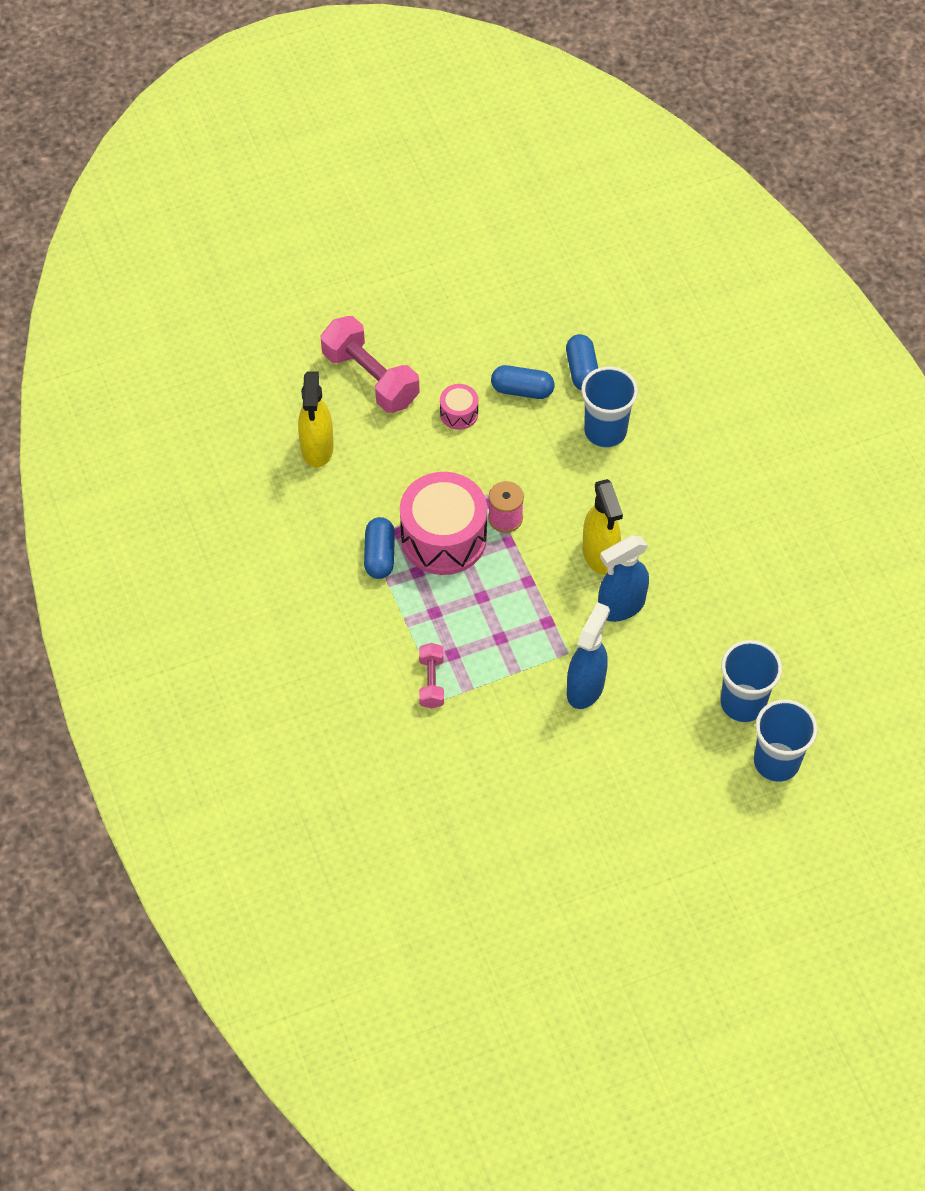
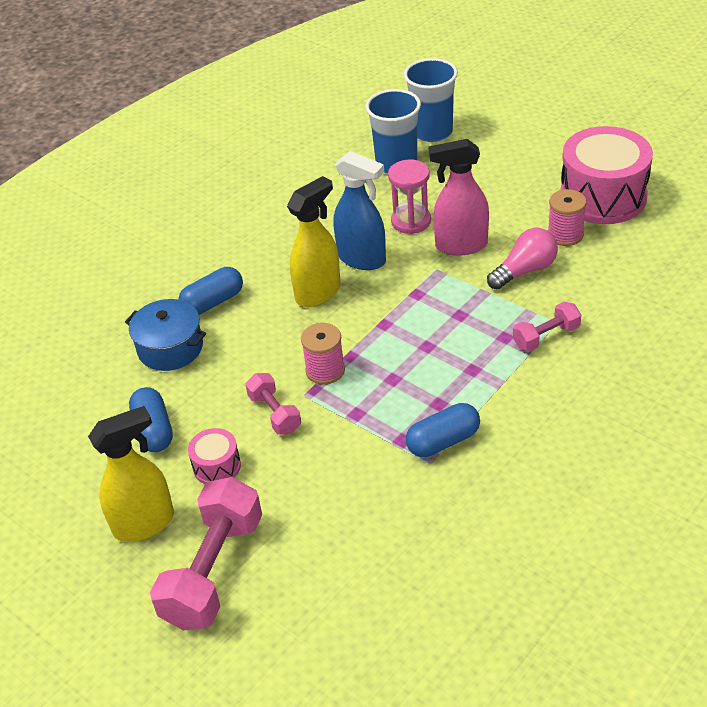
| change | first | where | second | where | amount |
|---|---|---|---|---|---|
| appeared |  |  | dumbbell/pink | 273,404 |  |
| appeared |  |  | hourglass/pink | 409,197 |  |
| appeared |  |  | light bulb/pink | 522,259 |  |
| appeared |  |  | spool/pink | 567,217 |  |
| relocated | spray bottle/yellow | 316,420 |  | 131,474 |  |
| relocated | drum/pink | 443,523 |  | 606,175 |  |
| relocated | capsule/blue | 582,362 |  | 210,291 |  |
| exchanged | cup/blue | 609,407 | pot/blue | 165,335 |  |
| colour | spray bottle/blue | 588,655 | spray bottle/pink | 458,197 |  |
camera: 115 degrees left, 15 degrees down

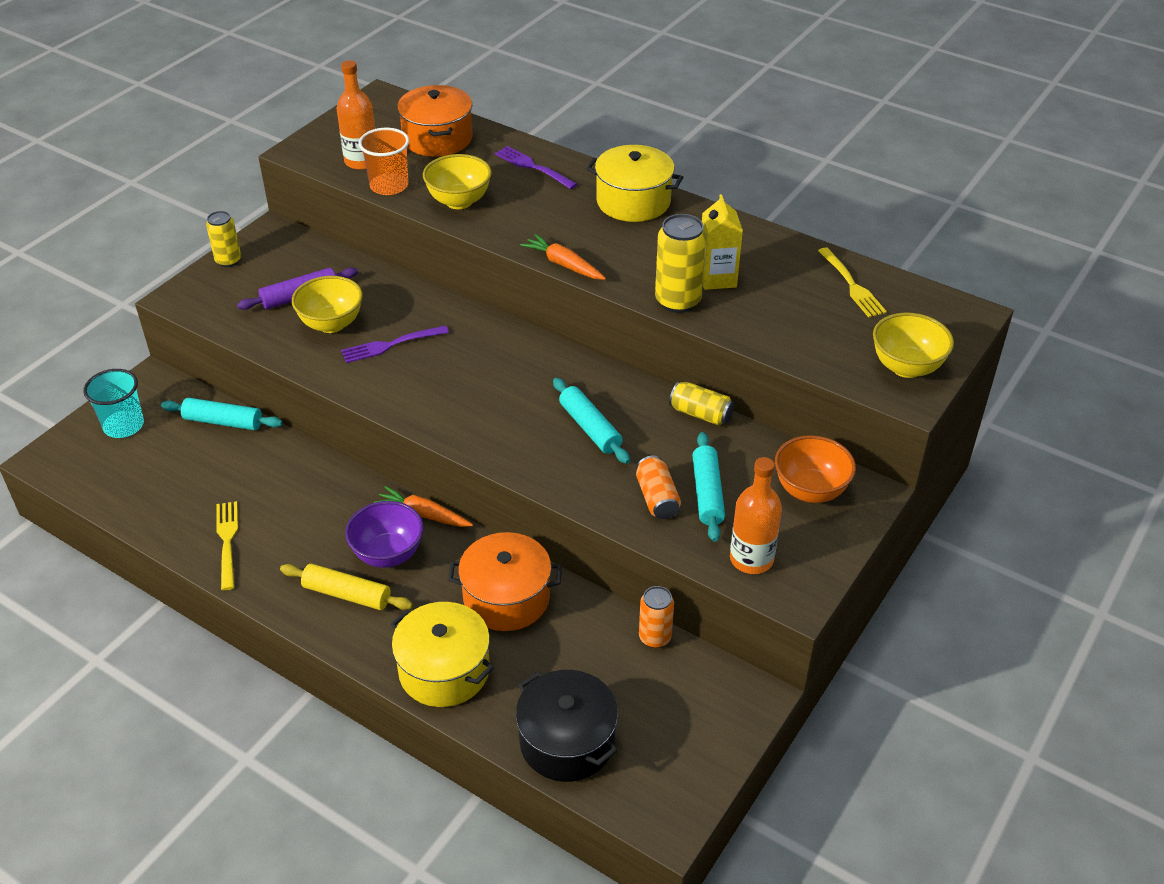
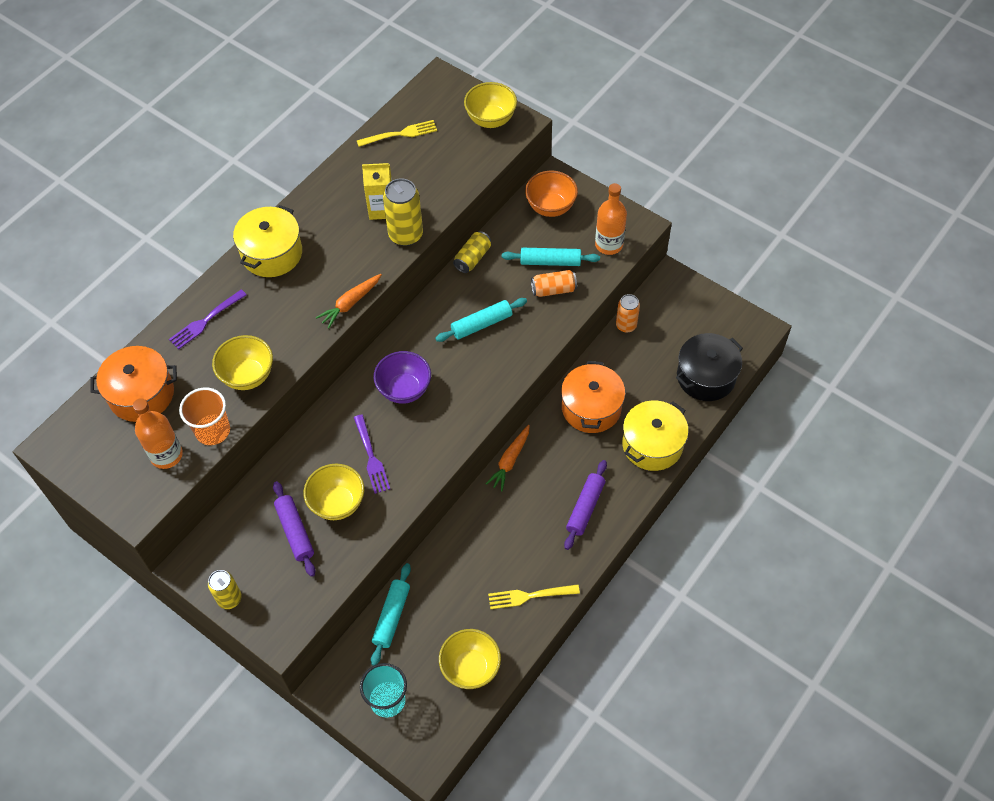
| change | first | where | second | where | amount |
|---|---|---|---|---|---|
| appeared |  |  | bowl/yellow | 470,659 |  |
| relocated | bowl/purple | 384,534 |  | 402,377 |  |
| colour | rolling pin/yellow | 346,587 | rolling pin/purple | 585,505 |  |
camera: 85 degrees left, 15 degrees up

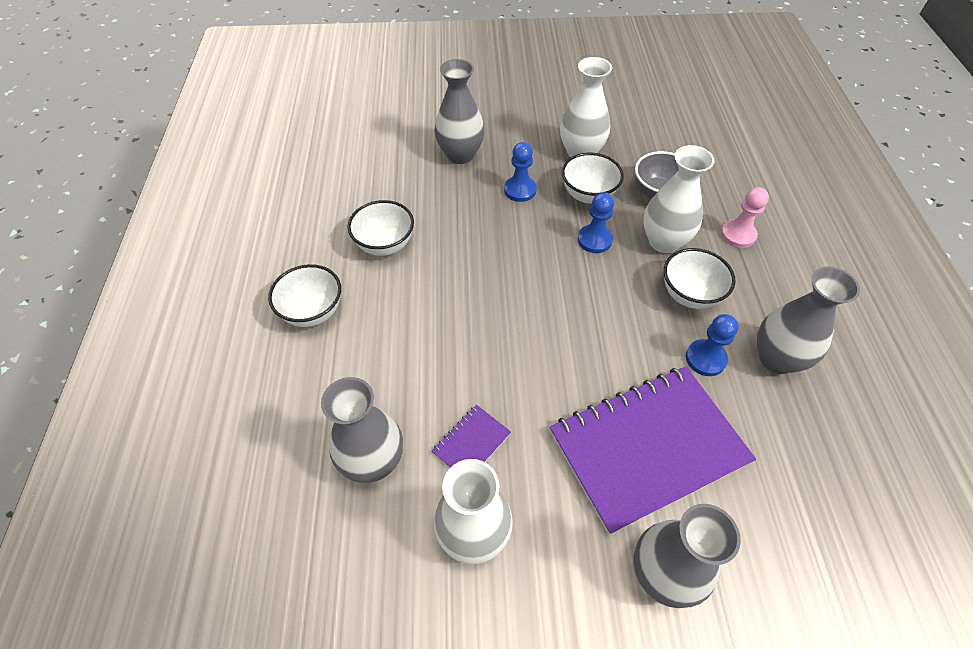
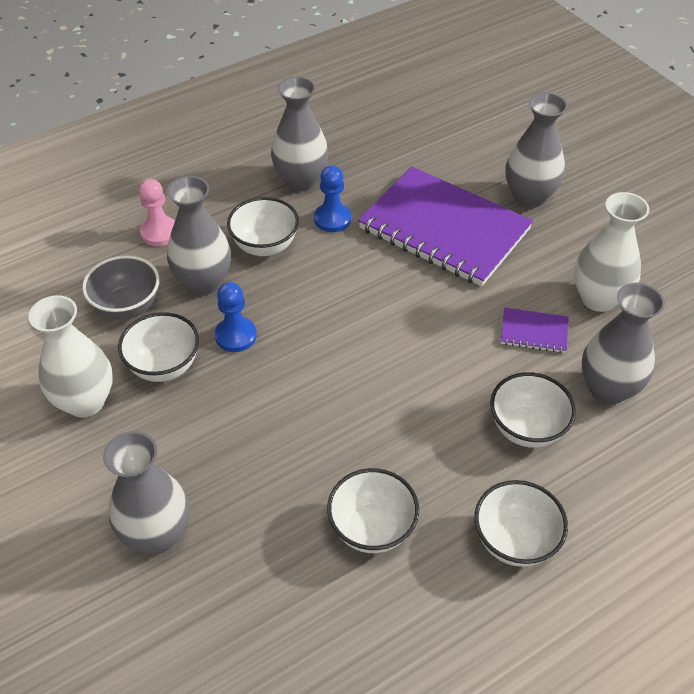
| change | first | where | second | where | amount |
|---|---|---|---|---|---|
| missing | pawn/blue | 520,172 |  |  |  |
| appeared |  |  | bowl/white | 533,410 |  |
| colour | vase/white | 678,199 | vase/grey | 199,235 |  |
camera: 120 degrees left, 5 degrees down

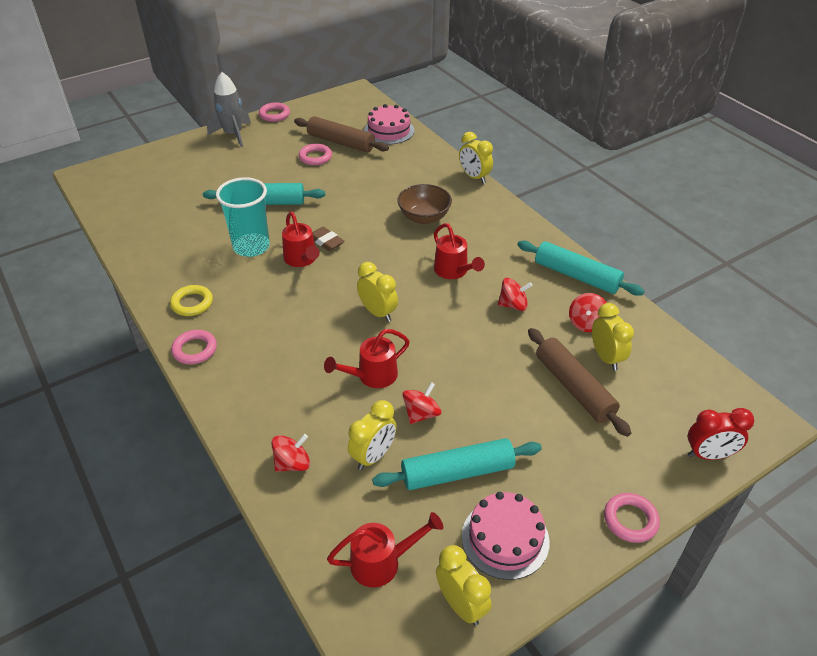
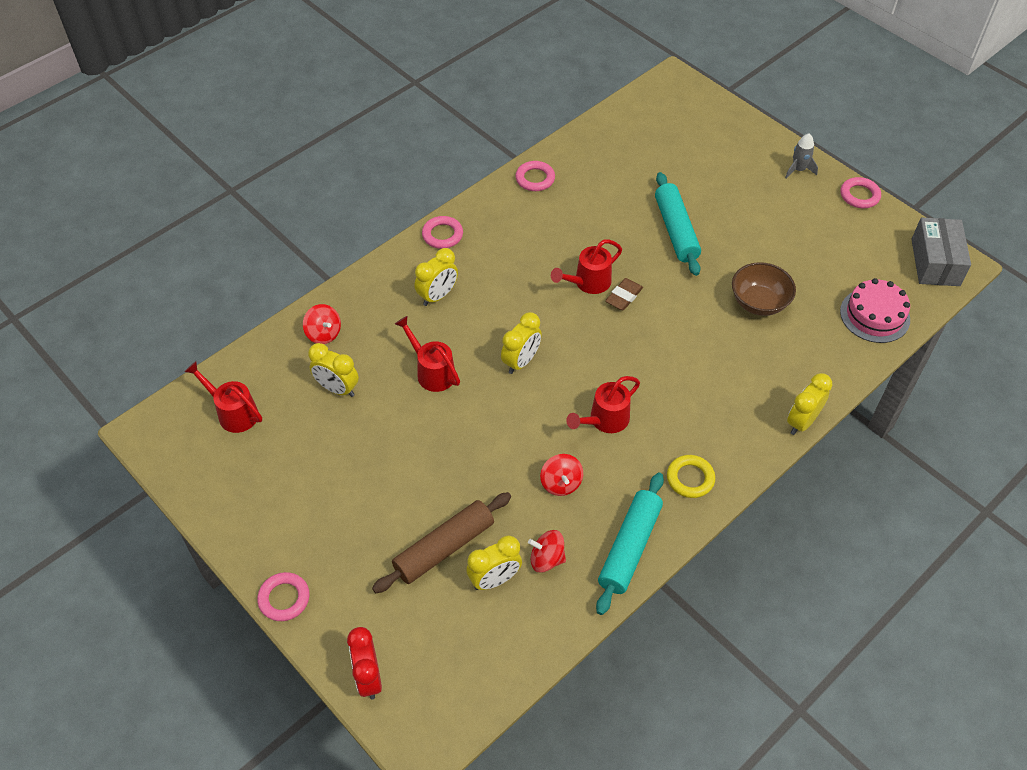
| change | first | where | second | where | amount |
|---|---|---|---|---|---|
| missing | cup/turquoise | 243,217 |  |  |  |
| missing | rolling pin/brown | 341,134 |  |  |  |
| missing | rolling pin/turquoise | 457,464 |  |  |  |
| missing | spinning top/red | 421,403 |  |  |  |
| missing | cake/pink | 506,536 |  |  |  |
| appeared |  |  | box/grey | 941,251 |  |
| relocated | ring/yellow | 191,300 |  | 691,476 |  |
| relocated | ring/pink | 315,154 |  | 535,176 |  |
| relocated | bowl/brown | 424,204 |  | 764,289 |  |
| relocated | clock/yellow | 464,585 |  | 436,277 |  |
| spun | watering can/red | 385,549 |  | 223,397 | 150 degrees clockwise |
| size | rocket/grey | 229,109 |  | 801,155 | x0.59 |
camera: 80 degrees right, 10 degrees up

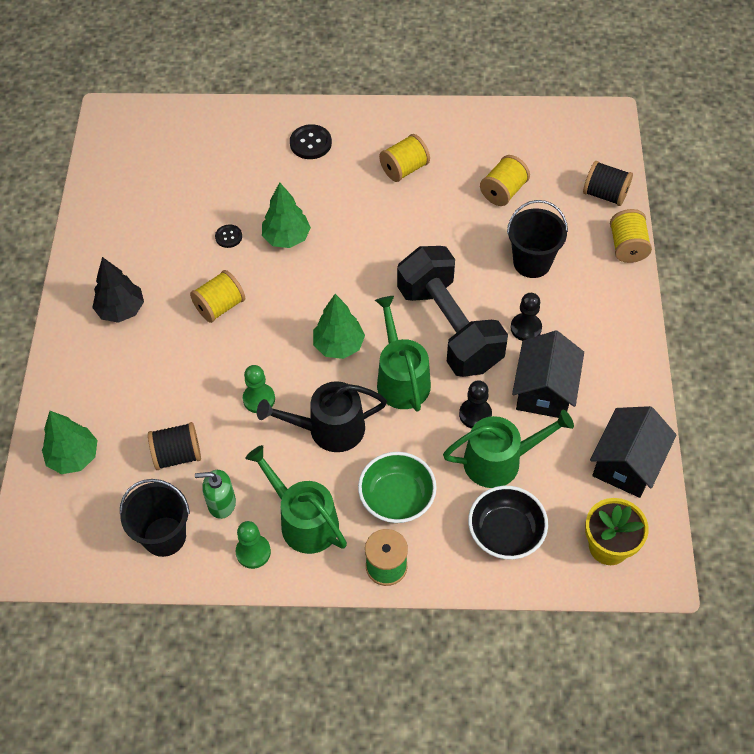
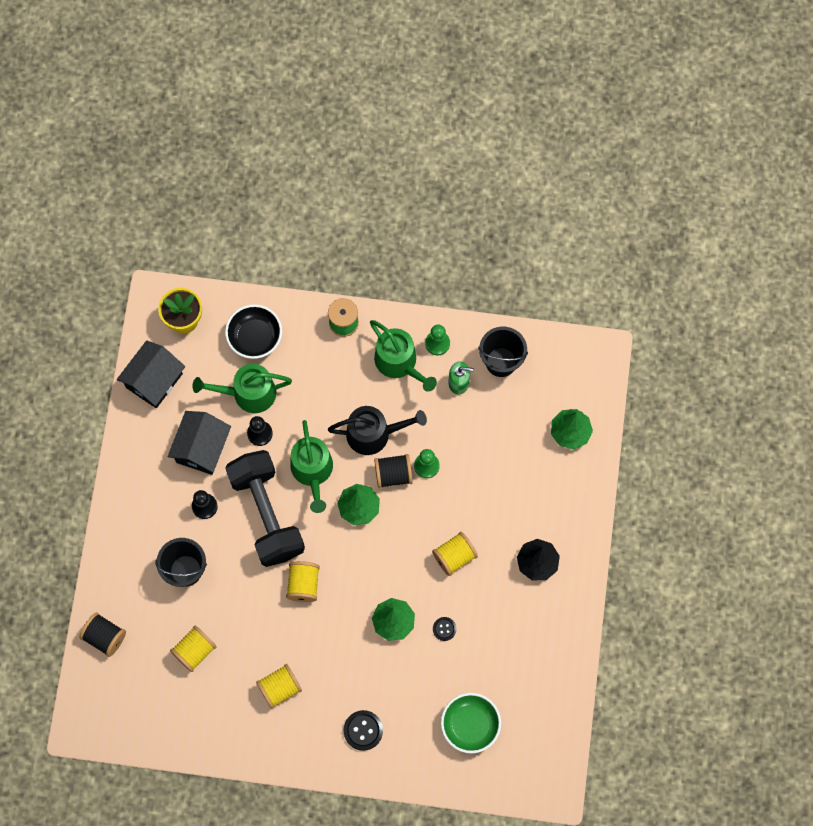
| change | first | where | second | where | amount |
|---|---|---|---|---|---|
| relocated | spool/black | 174,446 |  | 393,471 |  |
| relocated | bowl/green | 397,487 |  | 471,723 |  |
| relocated | spool/yellow | 631,236 |  | 303,581 |  |
camera: 175 degrees left, 15 degrees up

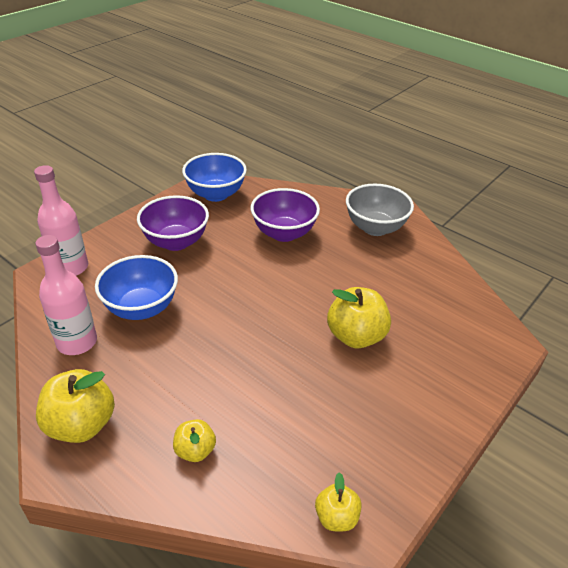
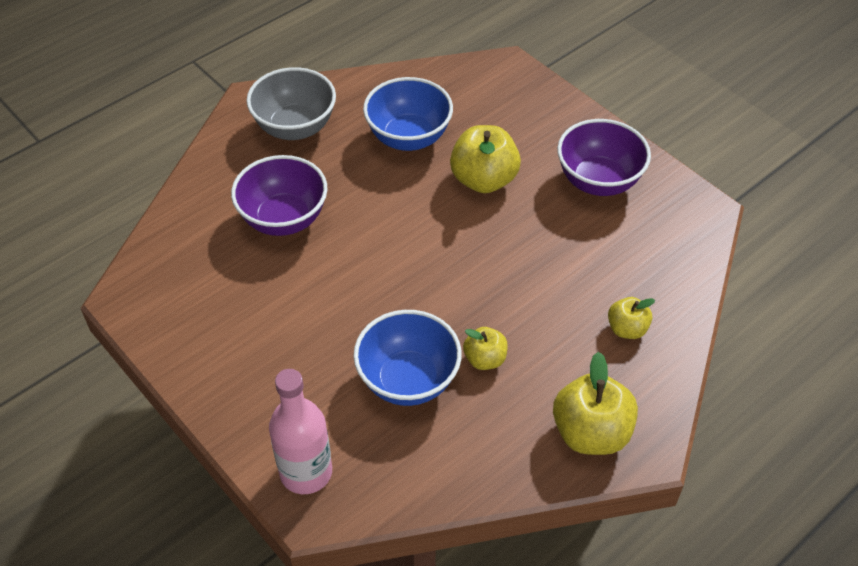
| change | first | where | second | where | amount |
|---|---|---|---|---|---|
| missing | bottle/pink | 66,295 |  |  |  |
| relocated | bowl/purple | 173,223 |  | 604,157 |  |
| relocated | bowl/blue | 214,177 |  | 408,114 |  |
| relocated | apple/yellow | 338,501 |  | 485,348 |  |
camera: 80 degrees left, 10 degrees up

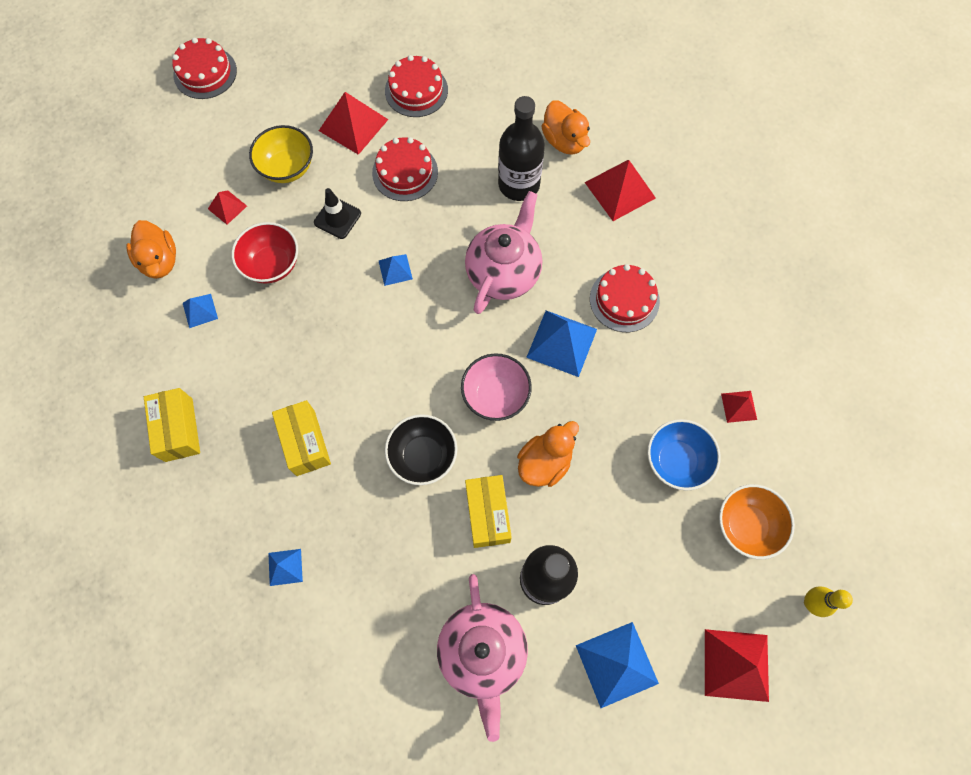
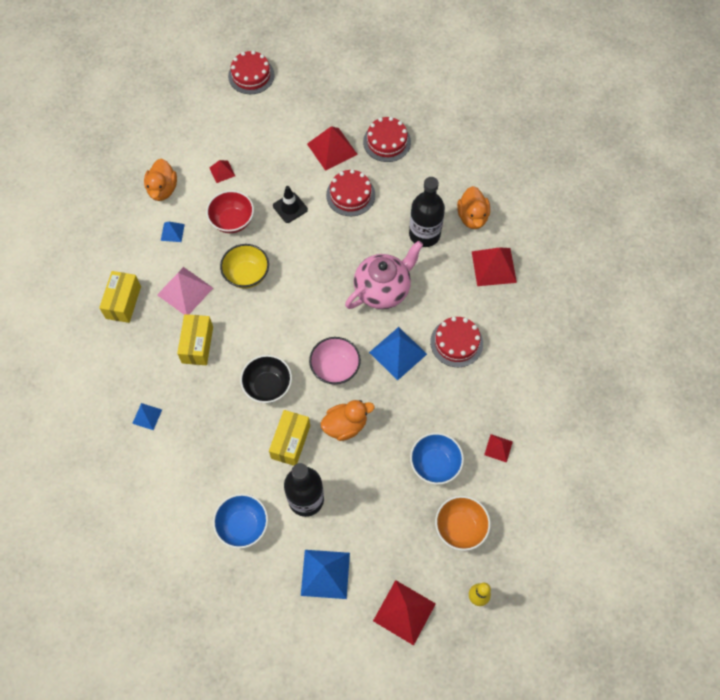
| change | first | where | second | where | amount |
|---|---|---|---|---|---|
| missing | pyramid/blue | 396,270 |  |  |  |
| appeared |  |  | pyramid/pink | 185,291 |  |
| relocated | bowl/yellow | 281,154 |  | 244,266 |  |
| exchanged | teapot/pink | 482,658 | bowl/blue | 240,521 |  |
camera: 25 degrees right, 5 degrees down

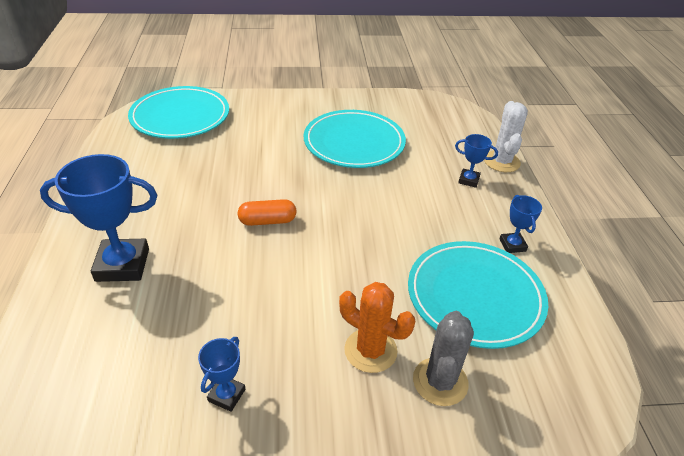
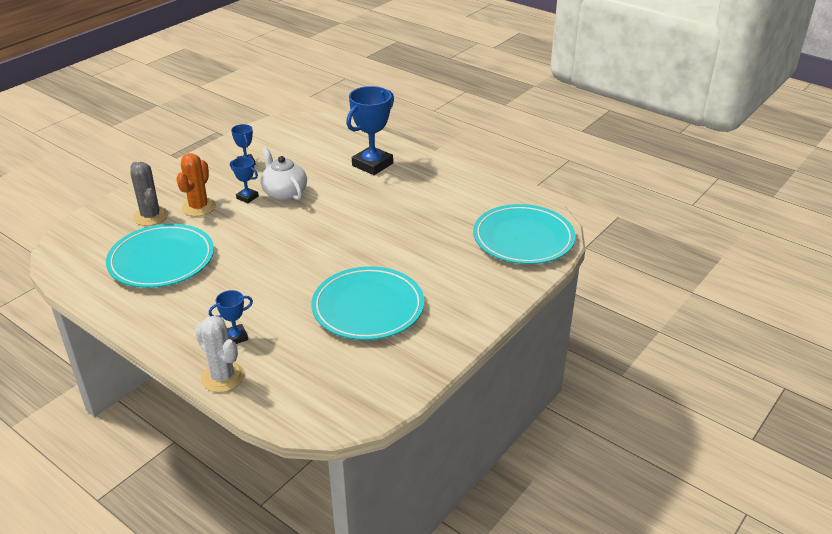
| change | first | where | second | where | amount |
|---|---|---|---|---|---|
| missing | capsule/orange | 267,212 |  |  |  |
| appeared |  |  | teapot/white | 284,174 |  |
| relocated | trophy/blue | 520,224 |  | 244,180 |  |
| spun | cactus/orange | 377,327 |  | 196,185 | 60 degrees counterclockwise |
camera: 135 degrees right, 5 degrees down

